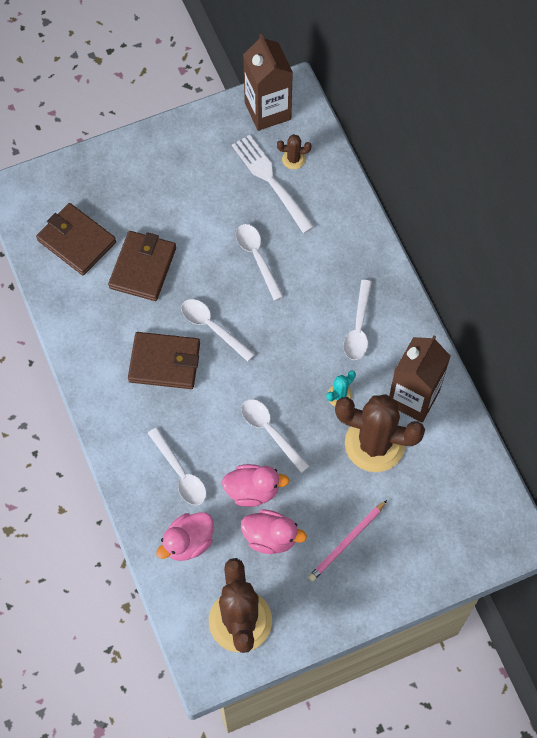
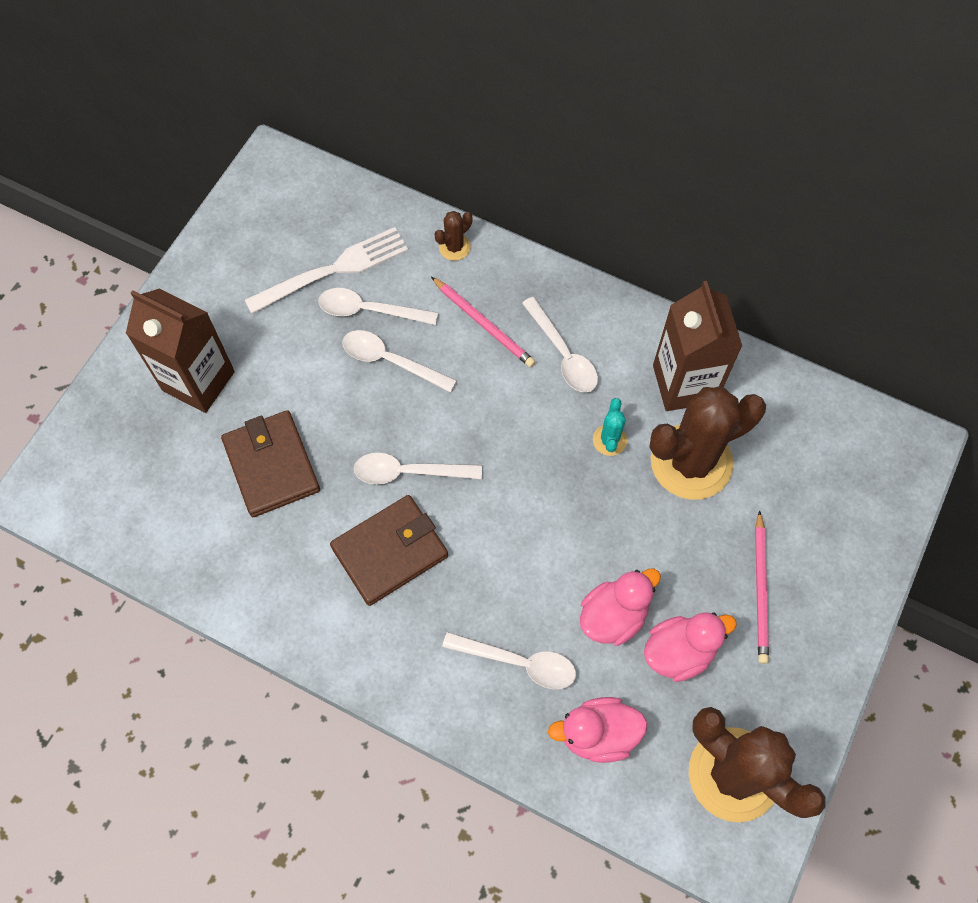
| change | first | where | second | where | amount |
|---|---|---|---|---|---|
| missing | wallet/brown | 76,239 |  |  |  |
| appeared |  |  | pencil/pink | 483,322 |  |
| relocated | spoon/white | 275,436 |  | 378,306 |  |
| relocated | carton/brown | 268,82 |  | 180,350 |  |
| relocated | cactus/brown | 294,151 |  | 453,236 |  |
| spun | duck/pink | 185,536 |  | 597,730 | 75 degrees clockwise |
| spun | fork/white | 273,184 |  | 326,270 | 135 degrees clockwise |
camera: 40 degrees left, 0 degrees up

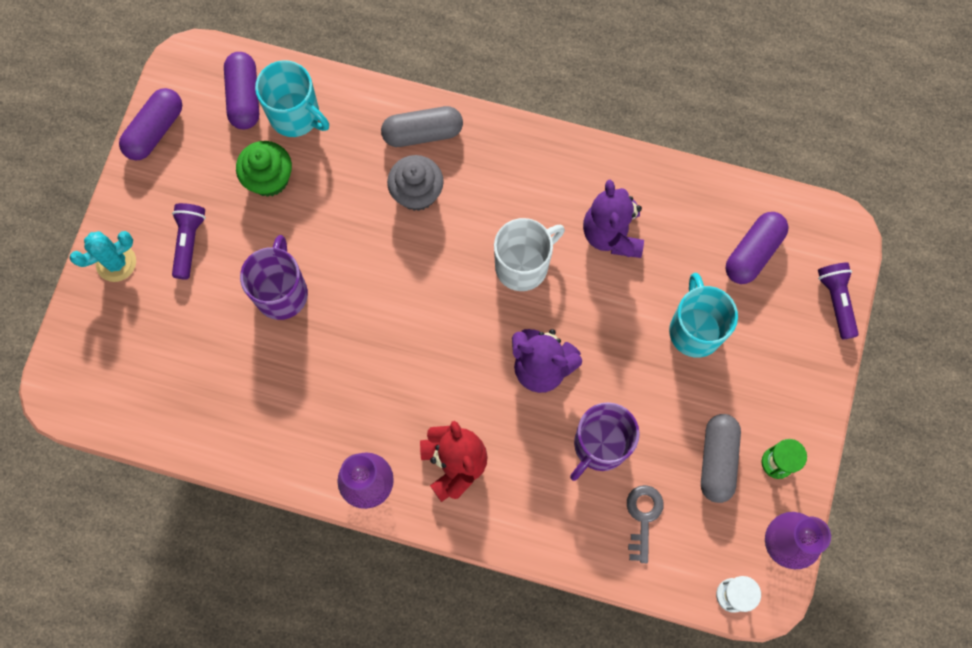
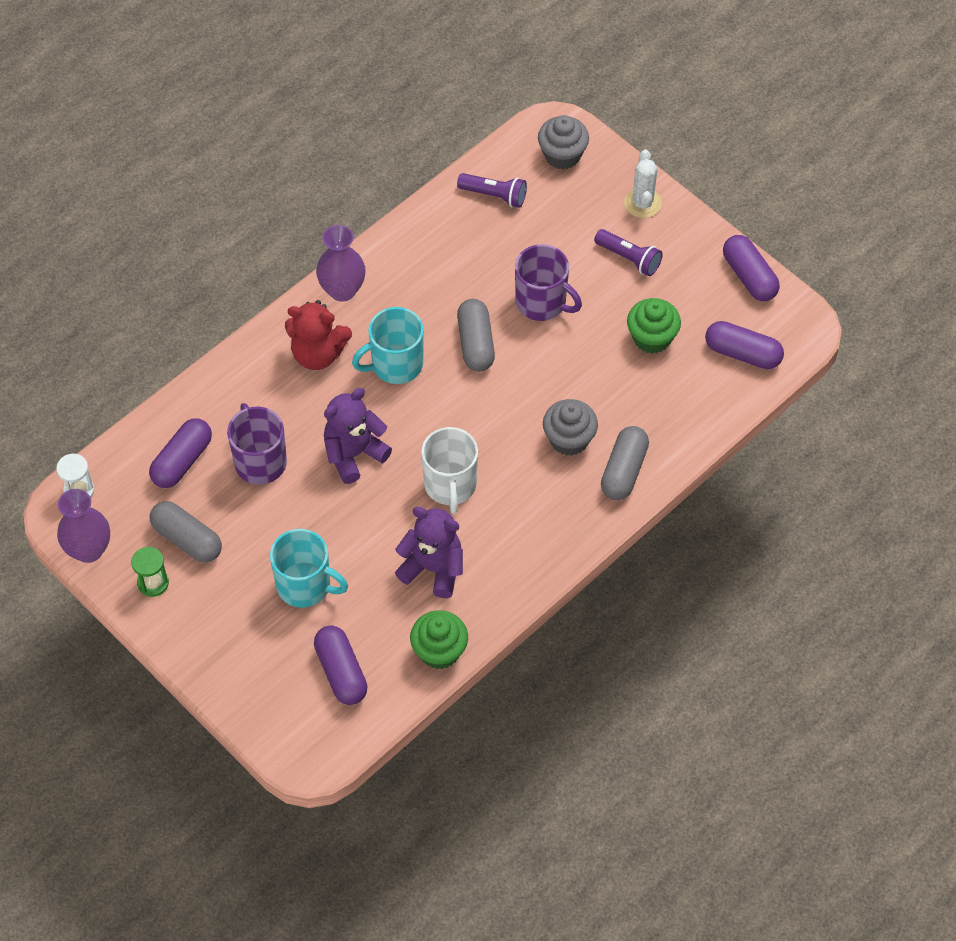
| change | first | where | second | where | amount |
|---|---|---|---|---|---|
| appeared |  |  | cupcake/green | 439,639 |  |
| appeared |  |  | capsule/grey | 476,335 |  |
| appeared |  |  | cupcake/grey | 563,142 |  |
| relocated | mug/turquoise | 292,98 |  | 388,345 |  |
| relocated | flashlight/purple | 838,301 |  | 492,190 |  |
| exchanged | key/grey | 645,524 | capsule/purple | 180,453 |  |
| colour | cactus/turquoise | 102,256 | cactus/white | 643,184 |  |
camera: 120 degrees right, 15 degrees down

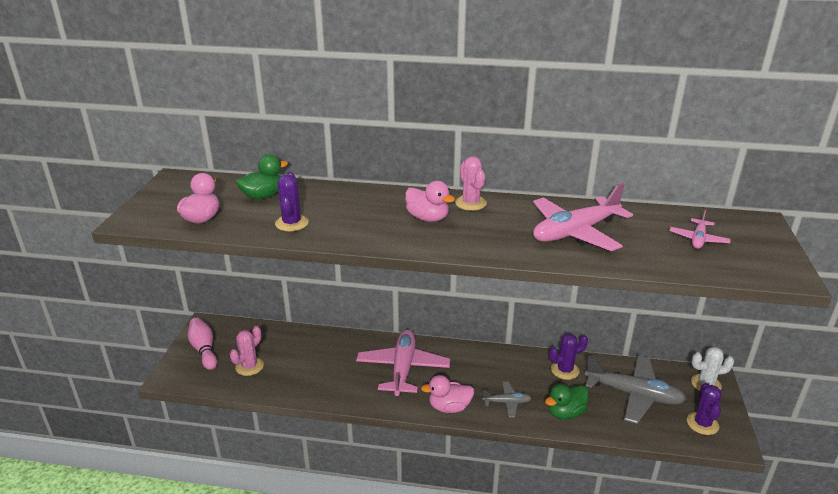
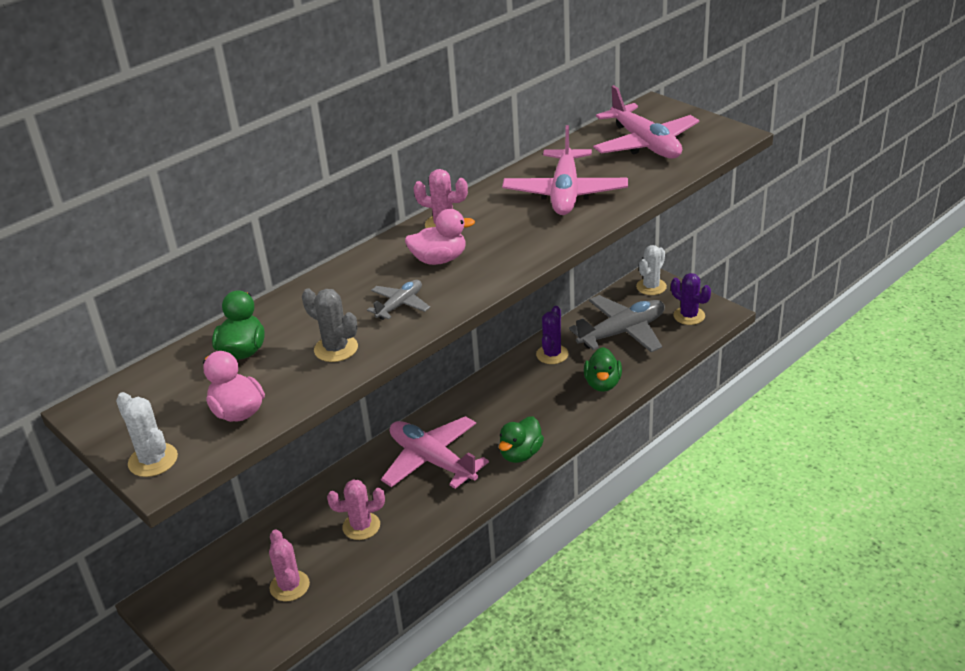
| change | first | where | second | where | amount |
|---|---|---|---|---|---|
| missing | bowling pin/pink | 202,344 |  |  |  |
| appeared |  |  | cactus/white | 147,434 |  |
| appeared |  |  | cactus/pink | 356,510 |  |
| relocated | plane/grey | 507,400 |  | 398,300 |  |
| colour | cactus/purple | 292,201 | cactus/grey | 330,325 |  |
| colour | duck/pink | 447,394 | duck/green | 521,439 |  |
| size | plane/pink | 700,229 |  | 646,122 | x2.02 |
camera: 50 degrees left, 5 degrees up

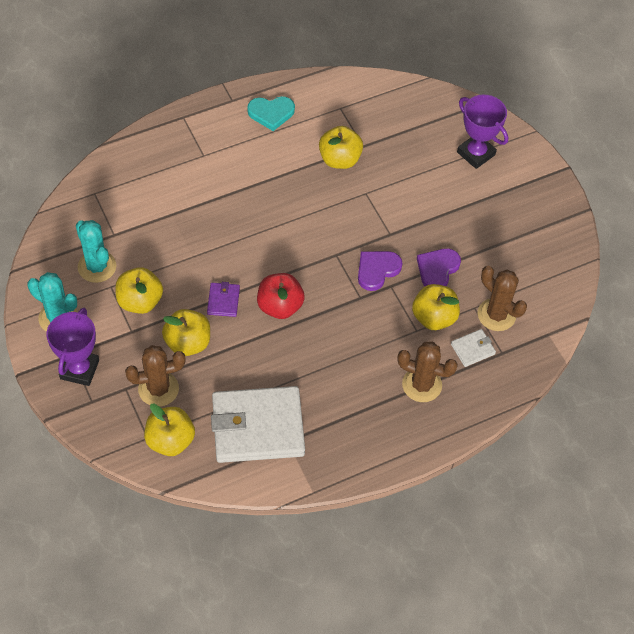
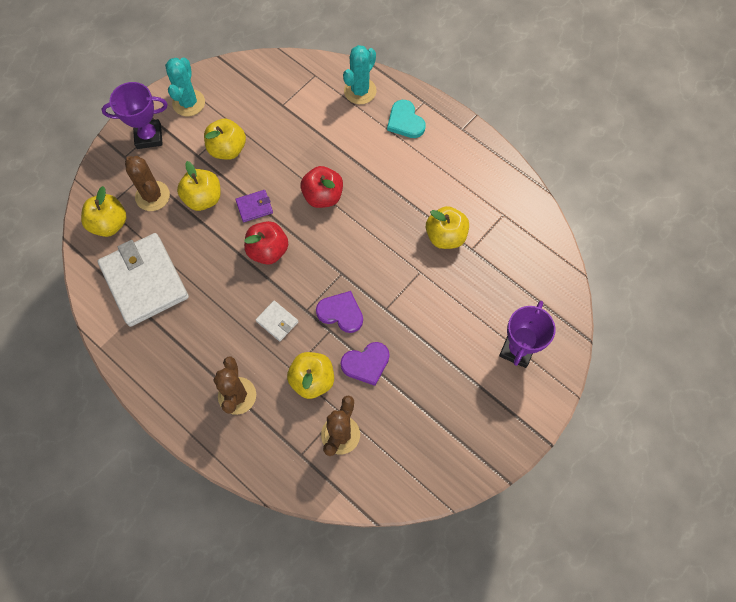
| change | first | where | second | where | amount |
|---|---|---|---|---|---|
| appeared |  |  | apple/red | 321,187 |  |
| relocated | cactus/turquoise | 96,251 |  | 360,74 |  |
| relocated | heart/turquoise | 271,113 |  | 406,119 |  |
| relocated | wallet/white | 473,348 |  | 277,321 |  |
| spun | heart/purple | 439,267 |  | 365,364 | 150 degrees clockwise |
camera: 70 degrees right, 10 degrees up

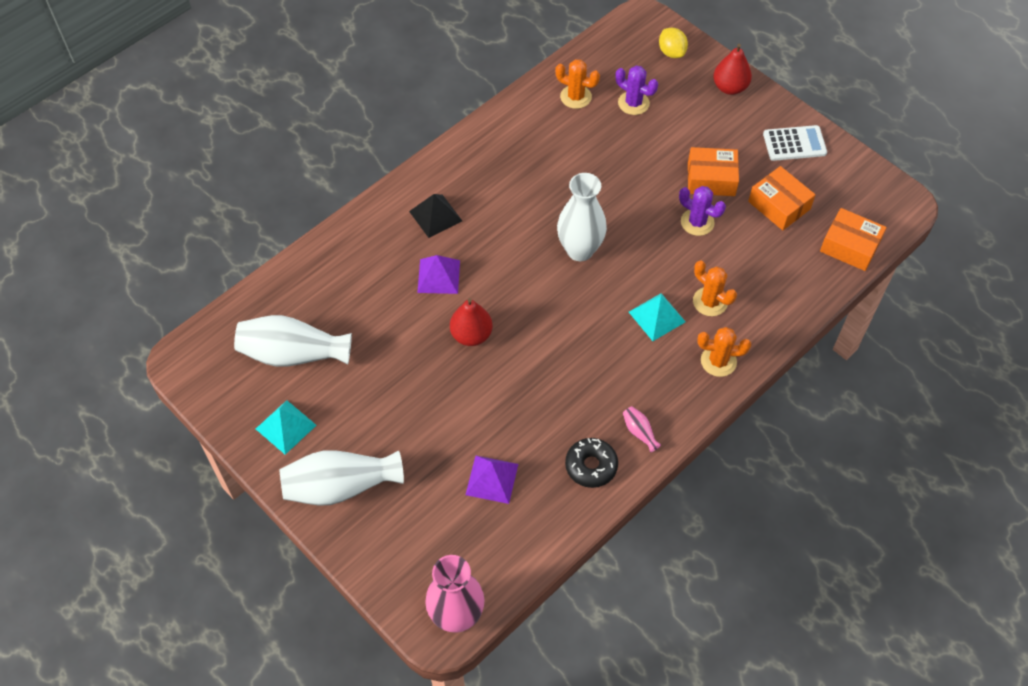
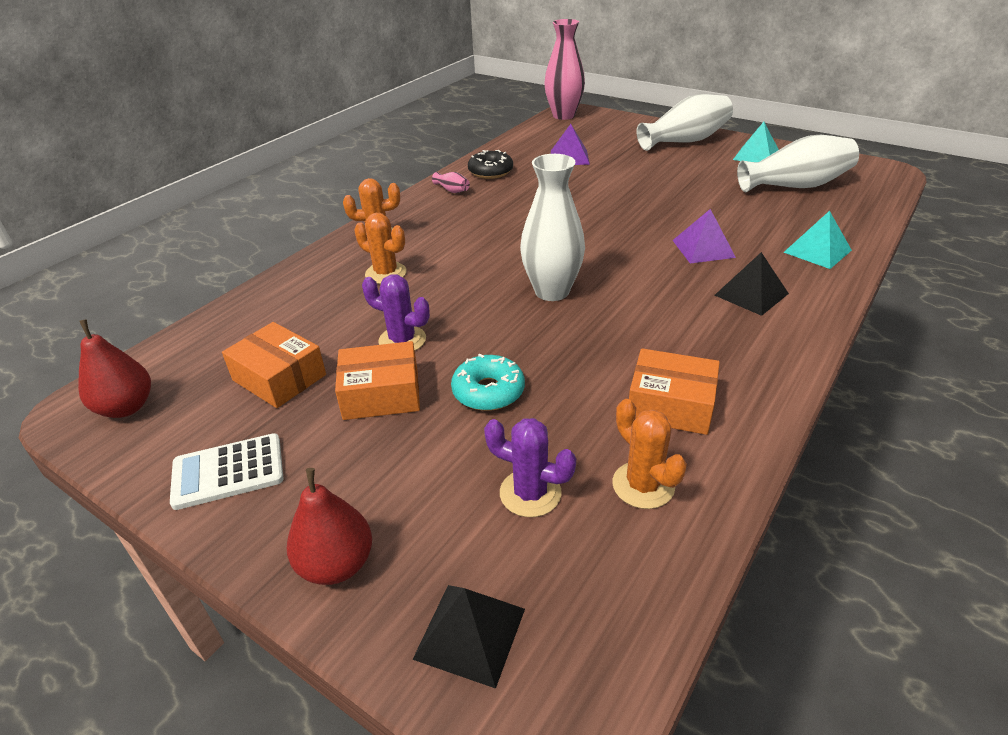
| change | first | where | second | where | amount |
|---|---|---|---|---|---|
| appeared |  |  | donut/turquoise | 488,382 |  |
| relocated | pear/red | 471,322 |  | 114,368 |  |
| relocated | pyramid/turquoise | 657,317 |  | 818,240 |  |
| relocated | box/orange | 853,239 |  | 674,391 |  |
| exchanged | lemon/yellow | 673,43 | pyramid/black | 468,637 |  |
| spun | cactus/orange | 577,84 |  | 649,454 | 45 degrees clockwise |
camera: 170 degrees right, 20 degrees down

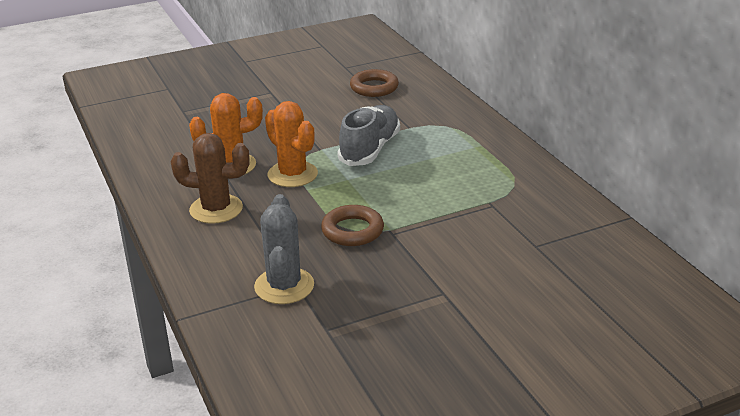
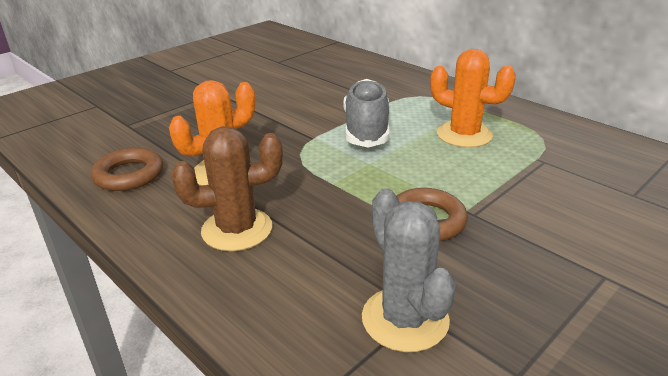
| change | first | where | second | where | amount |
|---|---|---|---|---|---|
| relocated | cactus/orange | 291,144 |  | 473,98 |  |
| relocated | ring/brown | 374,83 |  | 127,169 |  |
camera: 20 degrees left, 0 degrees up

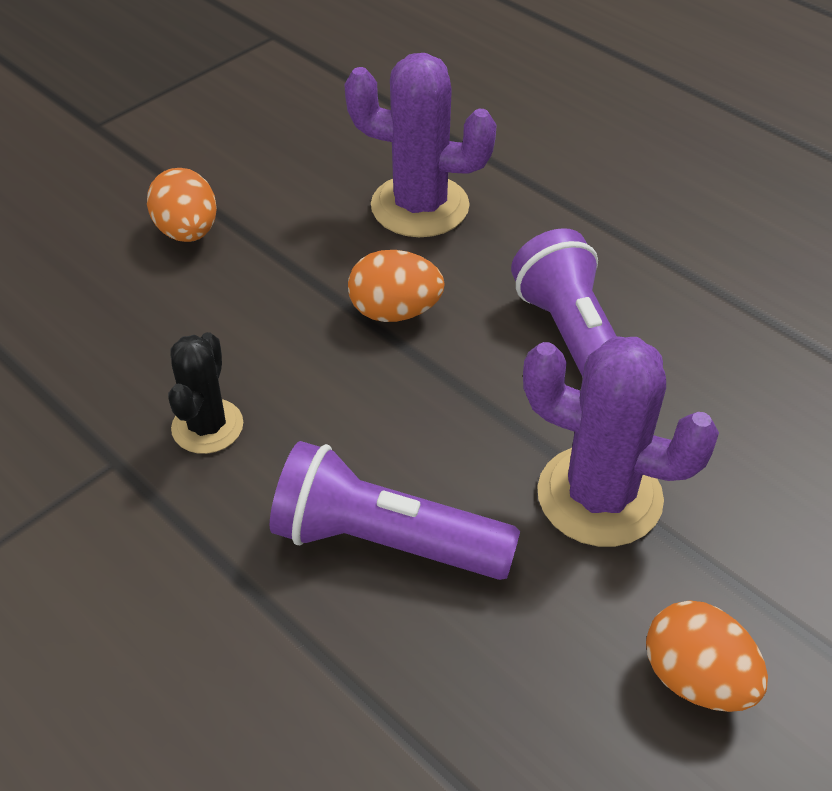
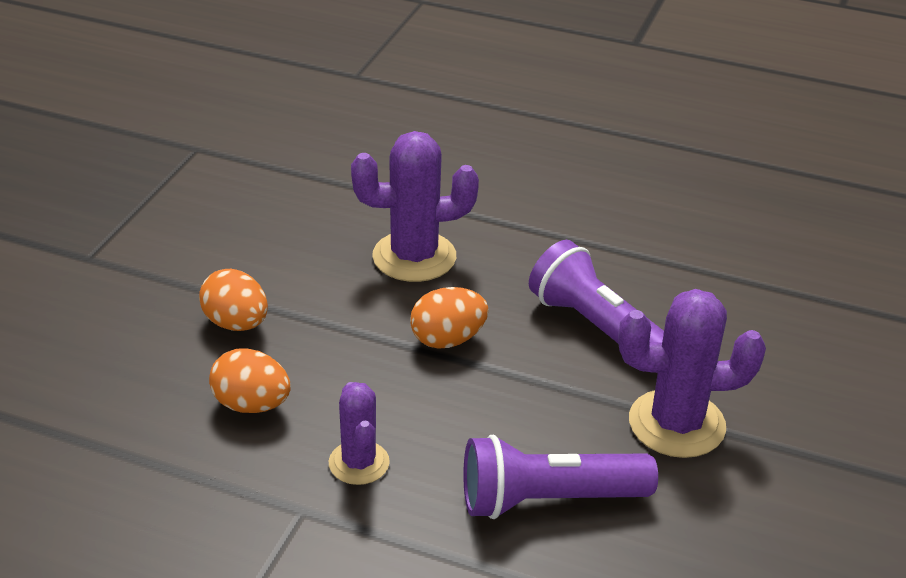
| change | first | where | second | where | amount |
|---|---|---|---|---|---|
| relocated | egg/orange | 707,656 |  | 250,380 |  |
| colour | cactus/black | 205,393 | cactus/purple | 359,433 |  |
camera: 25 degrees left, 10 degrees down

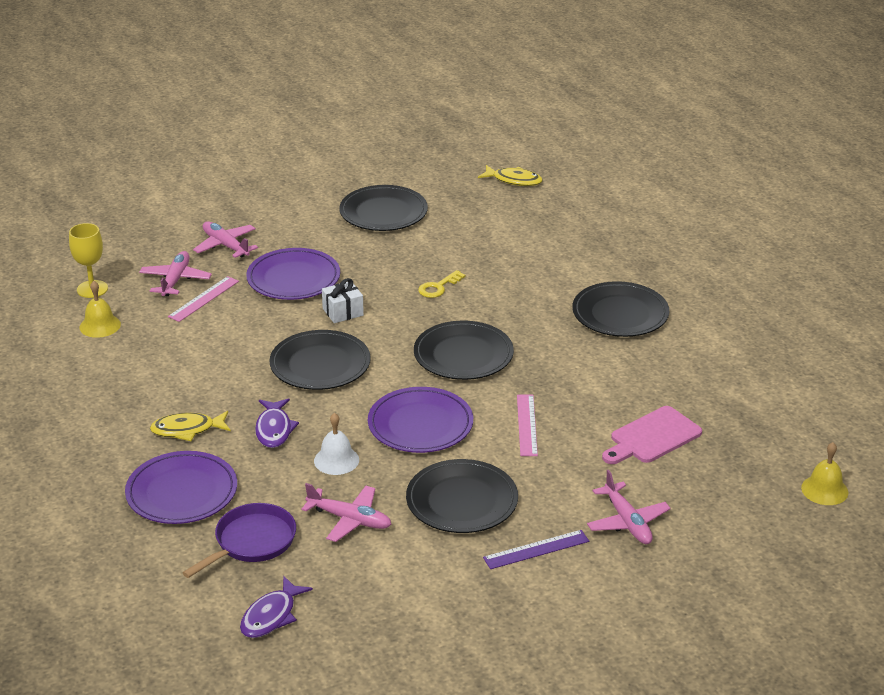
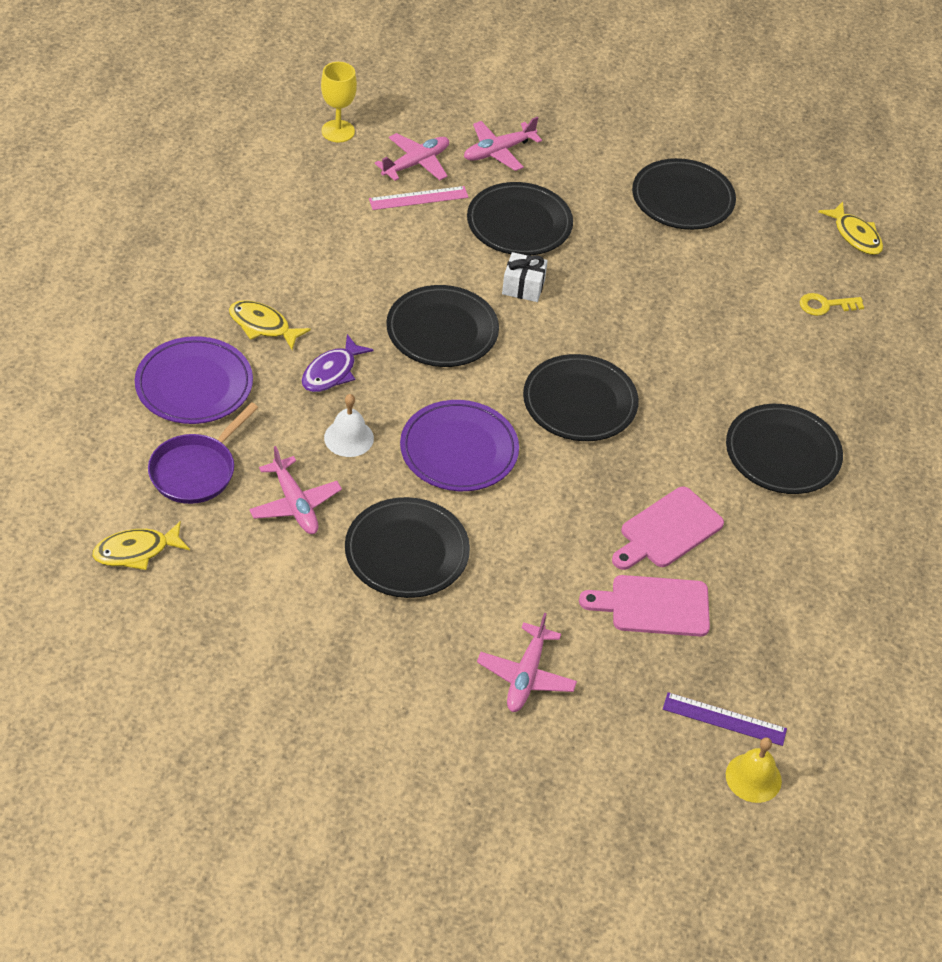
| change | first | where | second | where | amount |
|---|---|---|---|---|---|
| missing | bell/yellow | 100,309 |  |  |  |
| missing | ruler/pink | 527,425 |  |  |  |
| appeared |  |  | cutting board/pink | 668,528 |  |
| relocated | key/yellow | 442,284 |  | 832,304 |  |
| relocated | ruler/purple | 536,549 |  | 725,719 |  |
| colour | fish/purple | 276,607 | fish/yellow | 141,545 |  |
| colour | plate/purple | 293,274 | plate/black | 520,218 |  |
| spun | pan/purple | 239,540 |  | 203,453 | 135 degrees clockwise |
| spun | plane/pink | 225,239 |  | 503,144 | 120 degrees counterclockwise |
camera: 35 degrees right, 15 degrees up

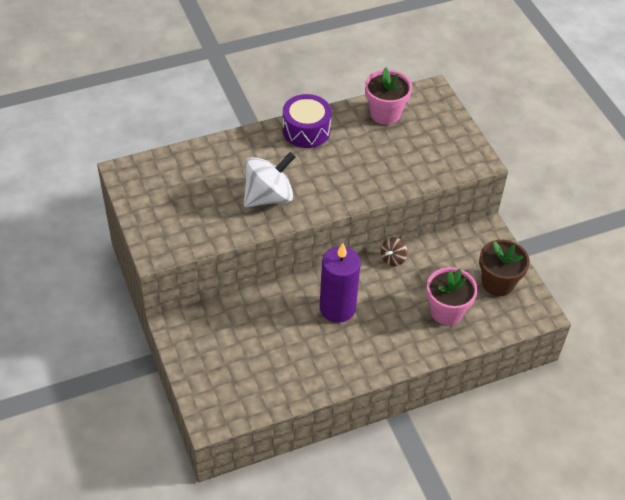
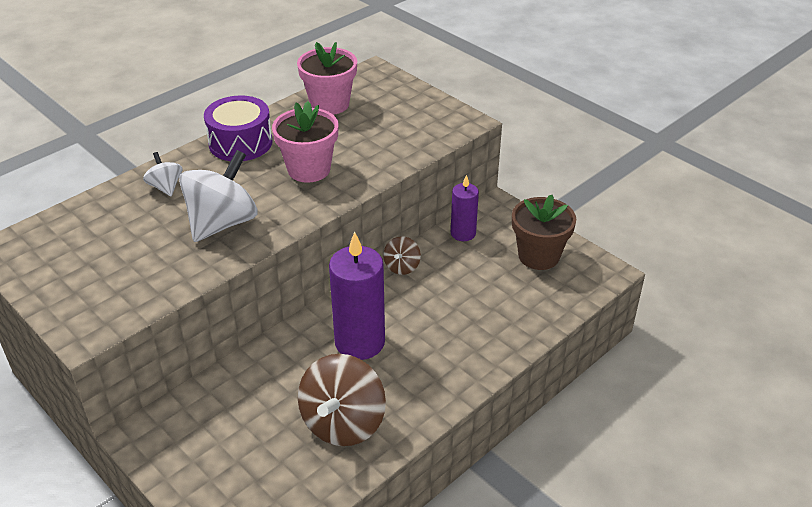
| change | first | where | second | where | amount |
|---|---|---|---|---|---|
| appeared |  |  | spinning top/white | 162,174 |  |
| appeared |  |  | spinning top/brown | 342,400 |  |
| appeared |  |  | candle/purple | 465,208 |  |
| relocated | flower pot/pink | 452,296 |  | 305,142 |  |
camera: 20 degrees left, 10 degrees down

